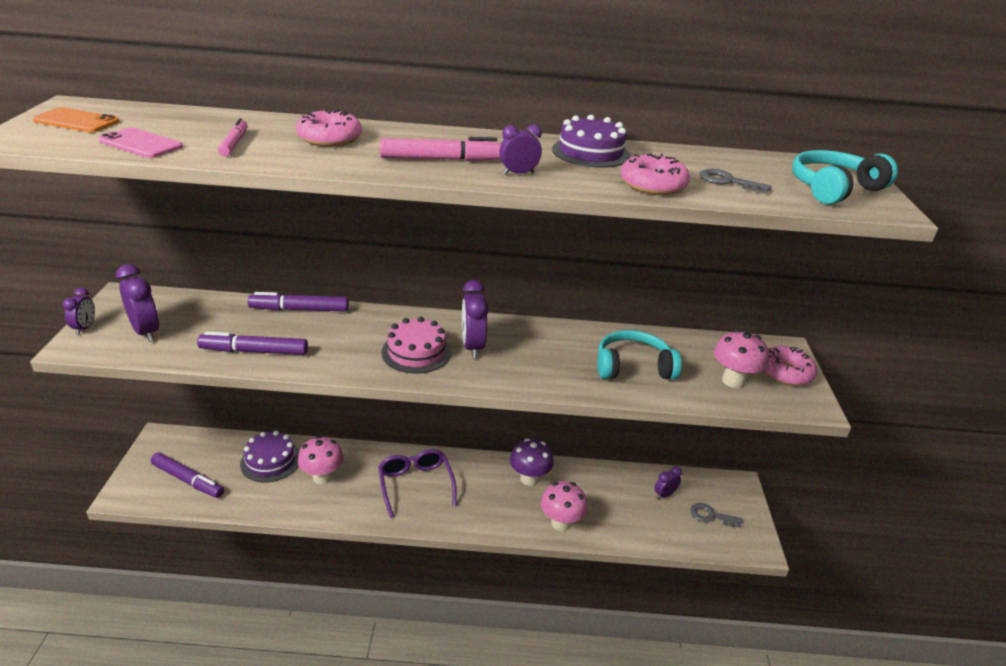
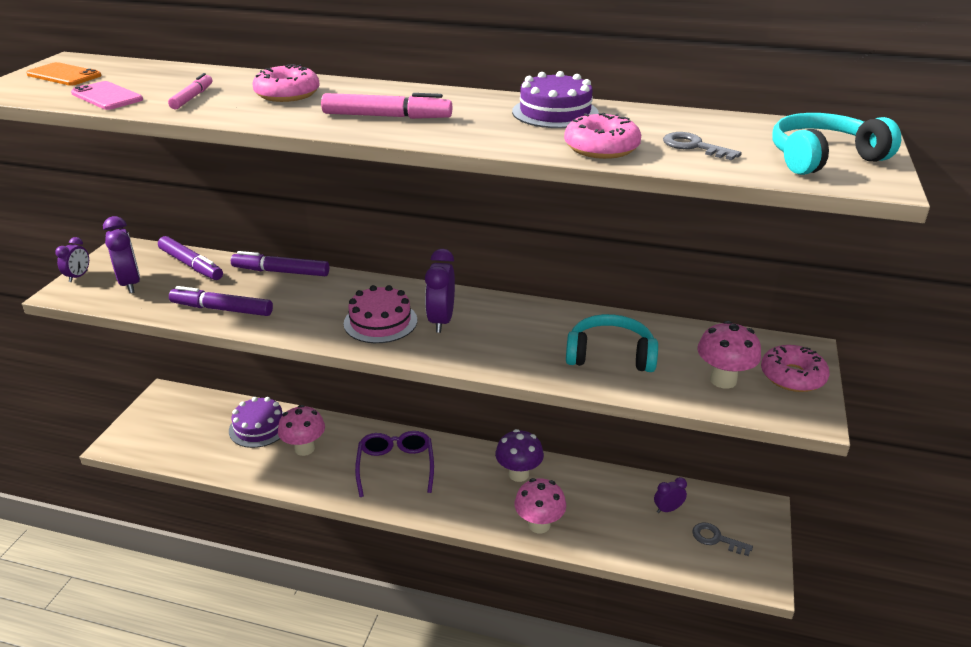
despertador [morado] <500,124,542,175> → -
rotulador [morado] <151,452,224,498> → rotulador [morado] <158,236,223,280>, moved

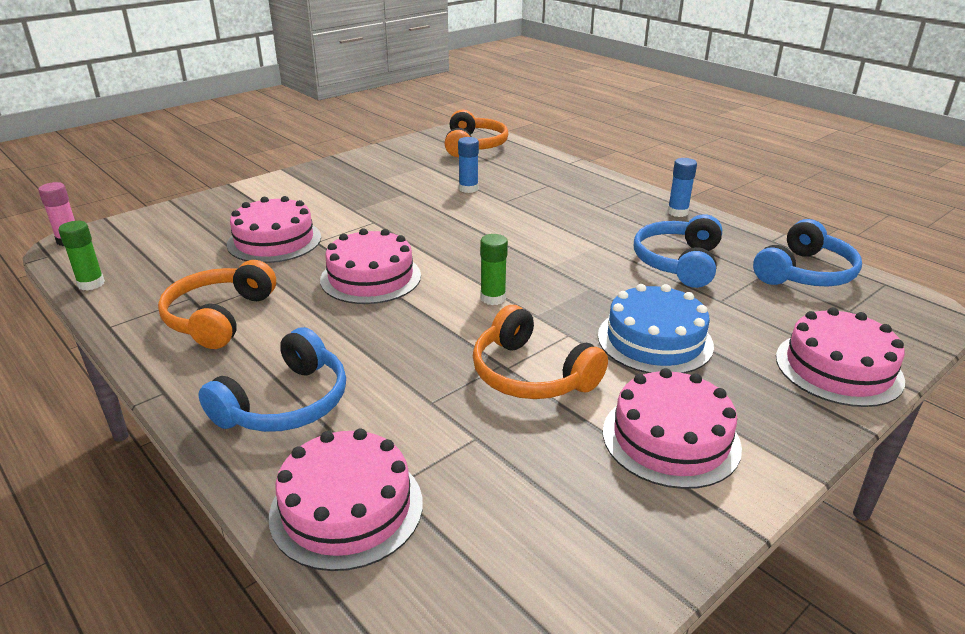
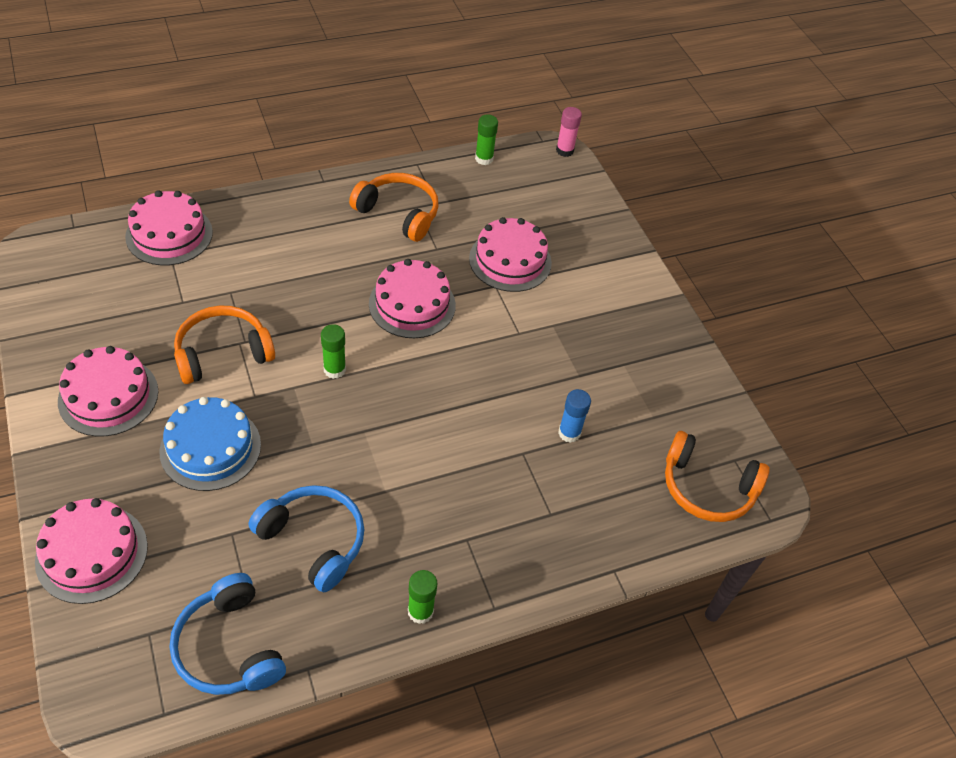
barra de pegamento [azul] <667,158,697,217> → barra de pegamento [verde] <408,570,438,624>
auriculares [azul] <199,327,346,432> → -

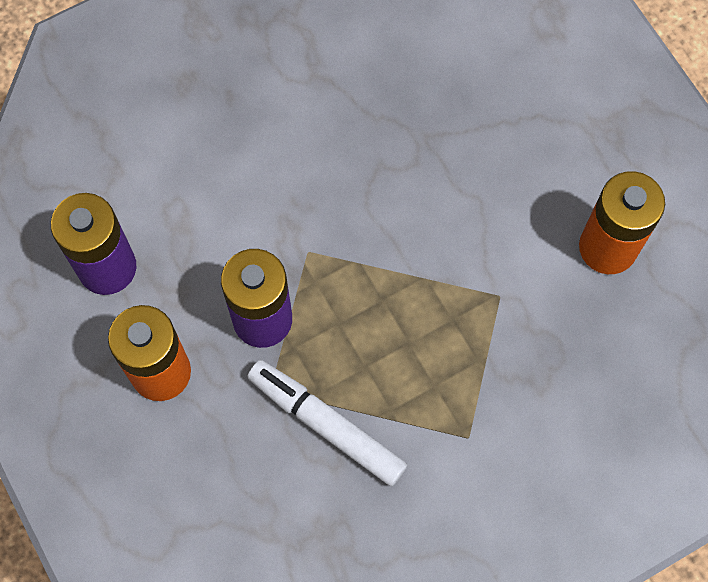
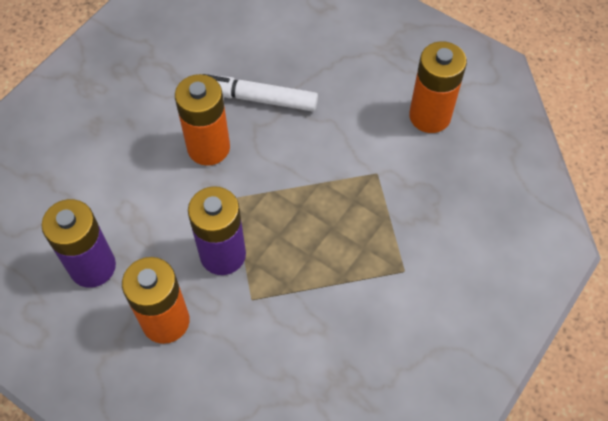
rotulador [blanco] <247,360,407,486> → rotulador [blanco] <202,74,318,112>, moved
- → pila [naranja] <175,74,230,166>

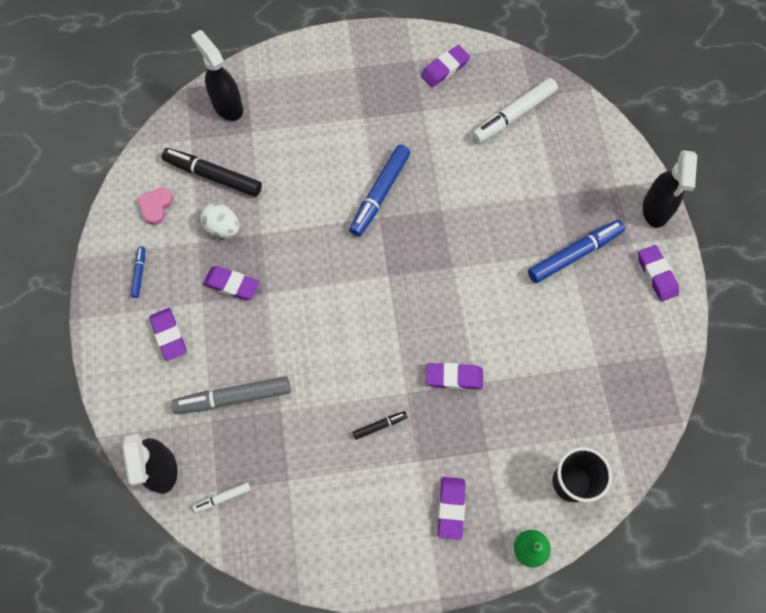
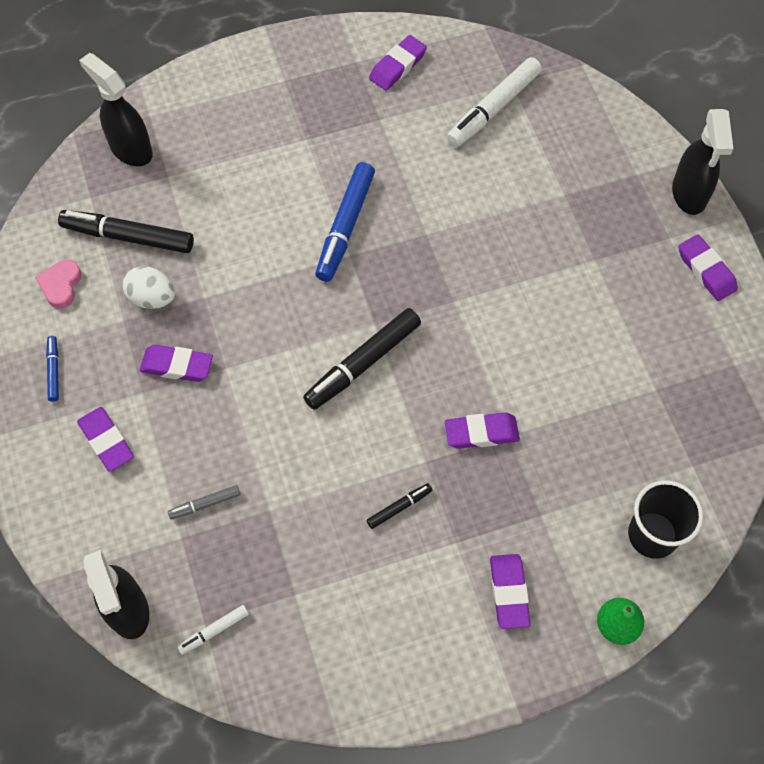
rotulador [azul] <528,220,625,283> → -
rotulador [gris] <172,376,291,414> → rotulador [gris] <168,485,240,519>, x0.49
- → rotulador [negro] <303,308,421,410>

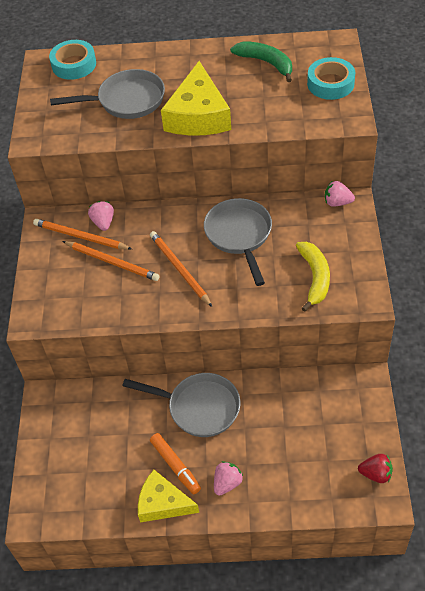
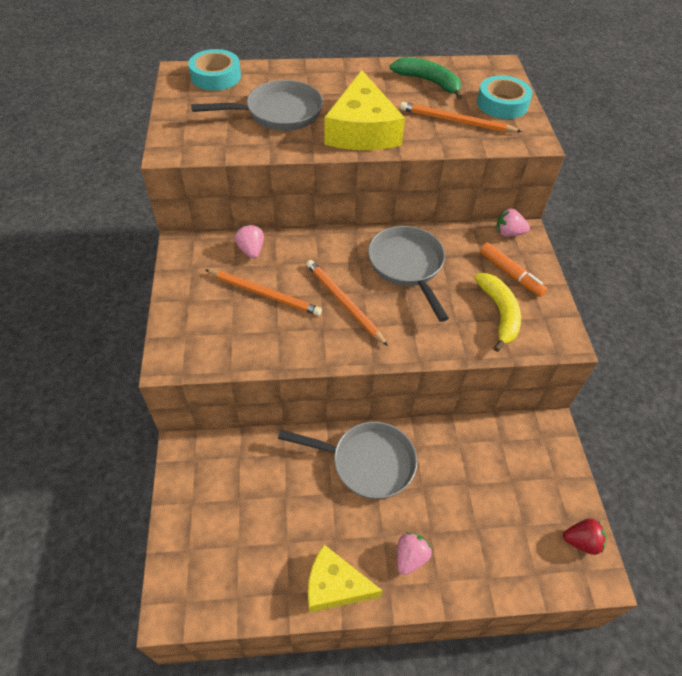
lápiz [naranja] <33,219,132,250> → lápiz [naranja] <400,102,522,132>, moved
rotulador [naranja] <150,433,201,494> → rotulador [naranja] <480,243,547,297>, moved

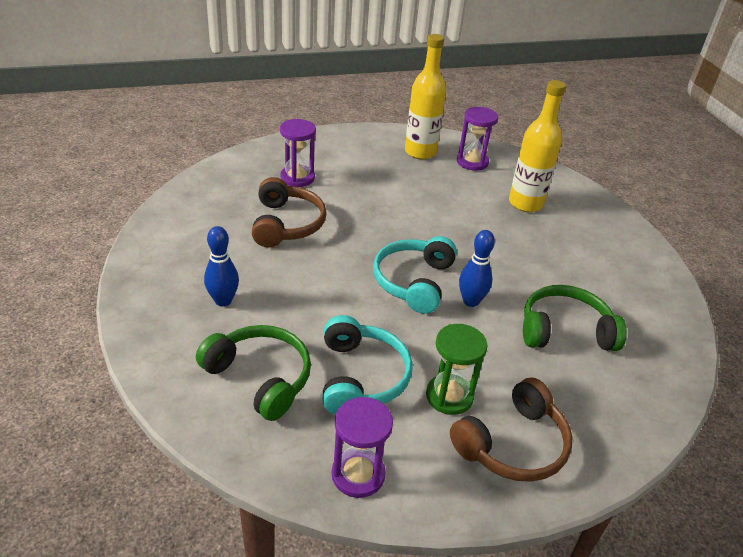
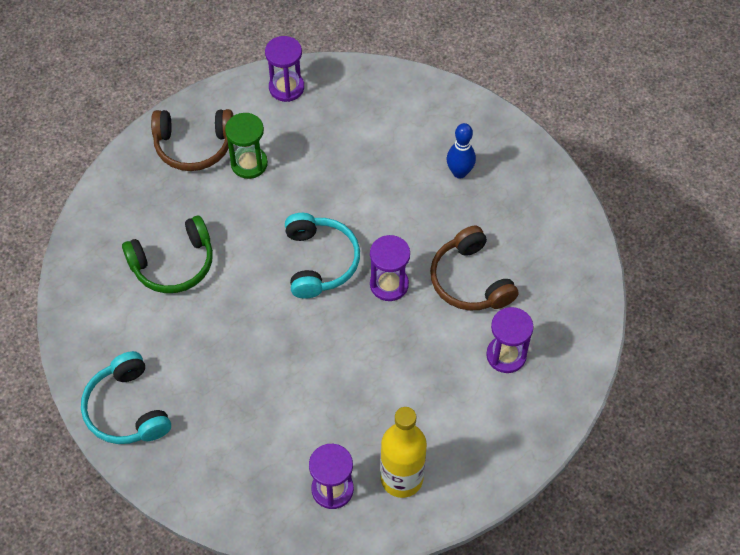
botella [amarillo] <509,80,566,212> → -
bolo [azul] <459,230,495,307> → -
auriculares [turquesa] <323,315,413,415> → auriculares [turquesa] <81,351,171,444>, moved
auriculares [verde] <196,325,311,421> → -
auriculares [marrón] <450,378,572,482> → auriculares [marrón] <151,109,233,171>, 120 degrees counterclockwise
- → reloj de arena [morado] <370,235,410,301>

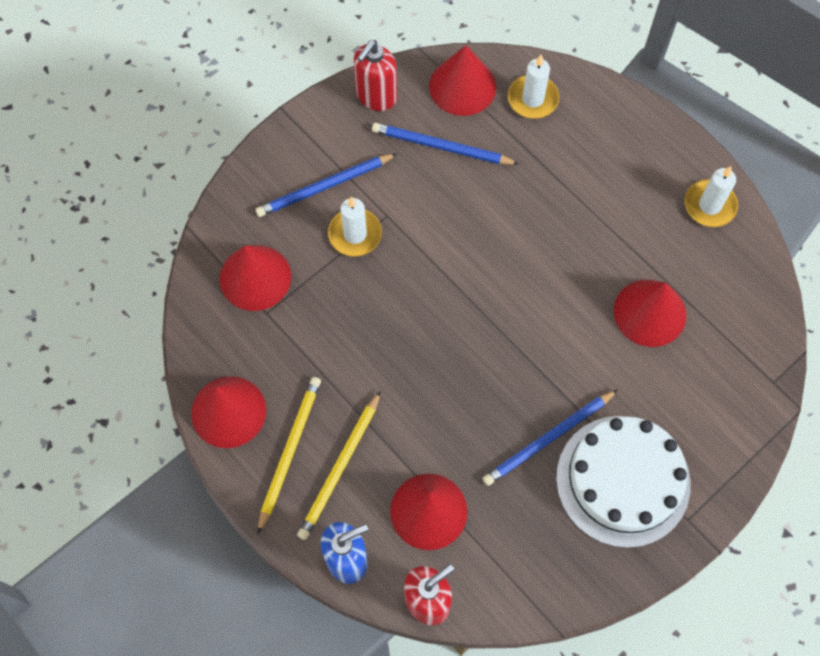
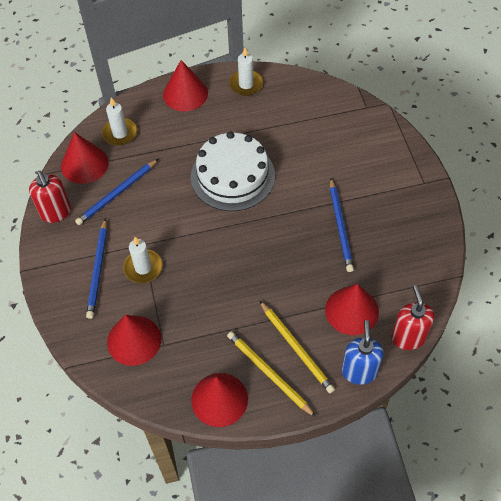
cono [rojo] <614,280,686,347> → cono [rojo] <163,60,208,111>, moved
tarta [blanco] <556,416,691,548> → tarta [blanco] <191,131,275,211>, moved

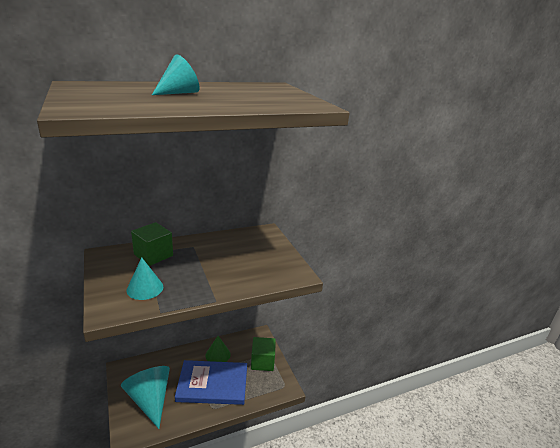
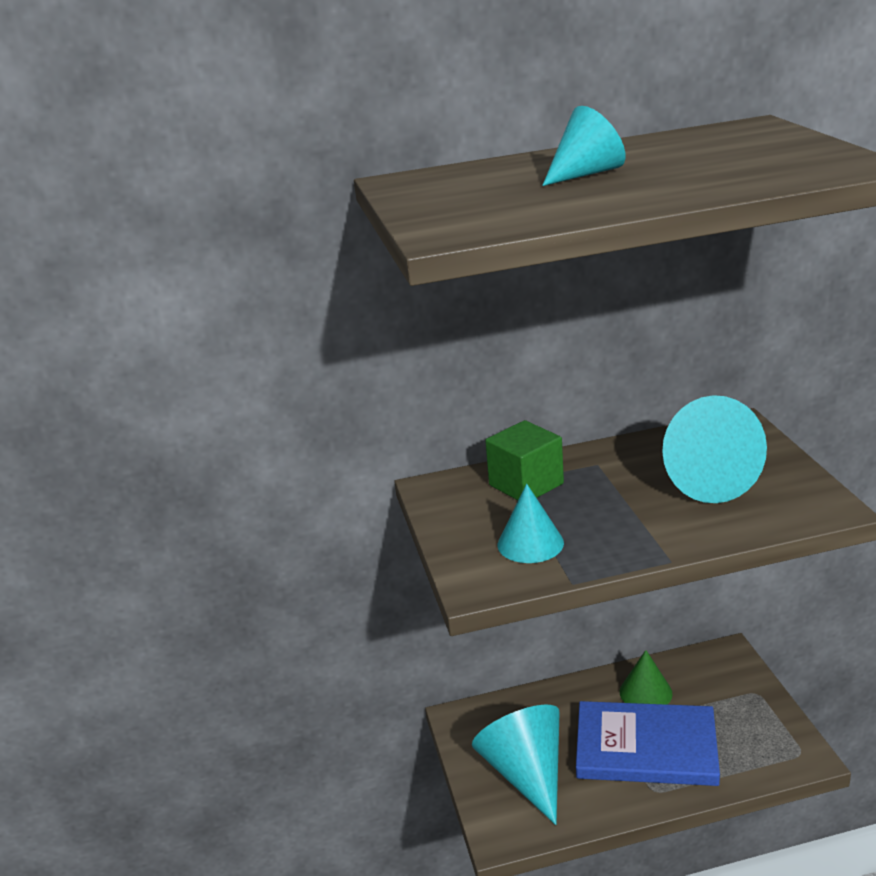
cubo [verde] <251,337,276,371> → -
- → cono [turquesa] <662,395,767,503>

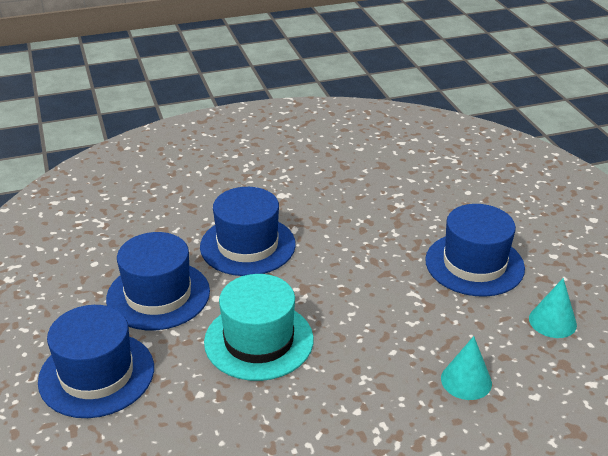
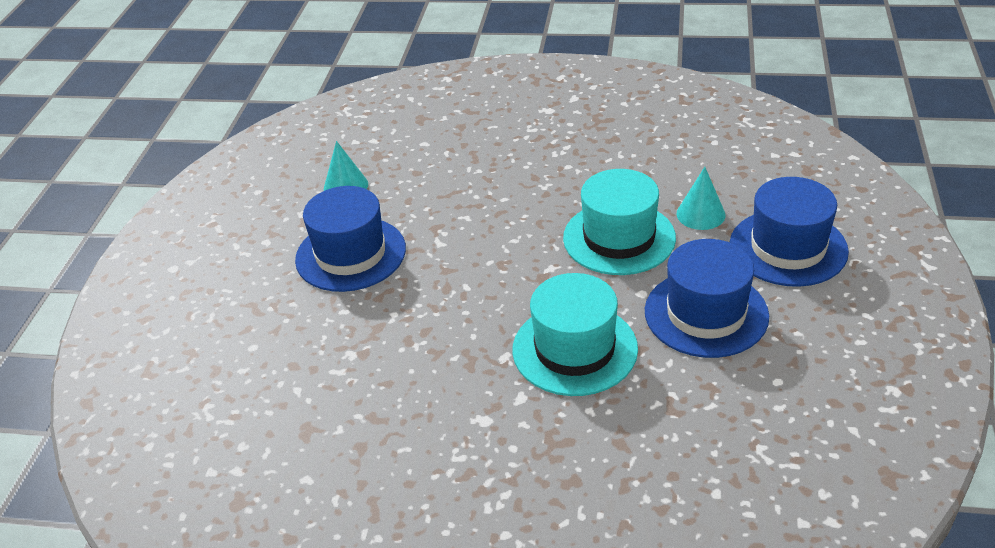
sombrero [azul] <200,187,296,276> → sombrero [turquesa] <512,273,638,396>
cono [turquesa] <441,336,492,400> → cono [turquesa] <676,167,726,230>, moved

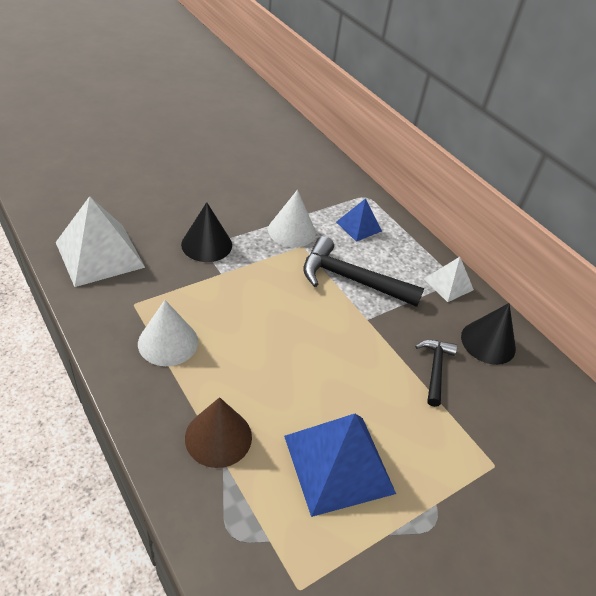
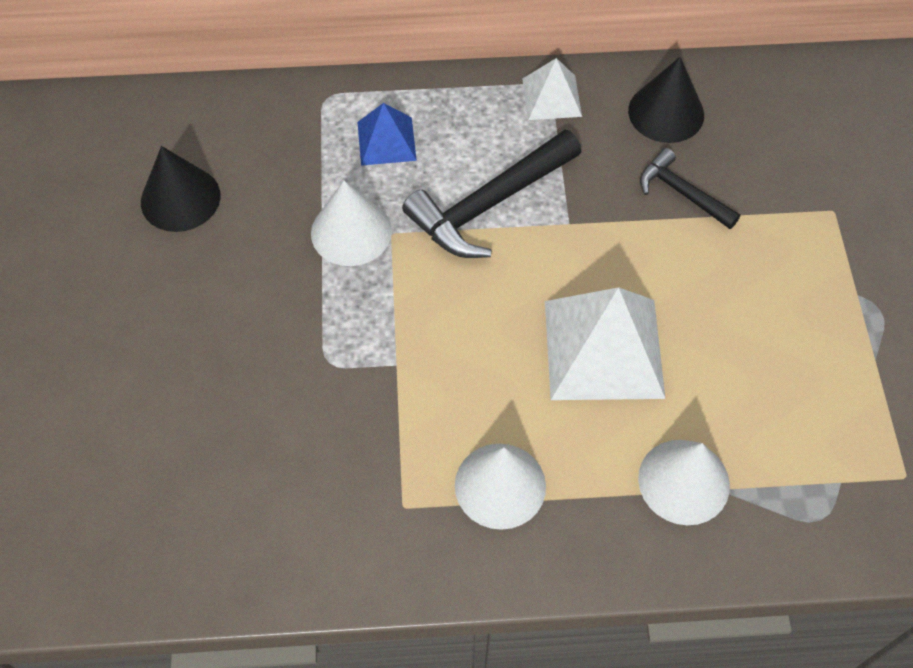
pirámide [blanco] <56,196,145,287> → pirámide [blanco] <545,287,665,400>, moved
cono [negro] <181,202,232,262> → cono [negro] <141,146,221,232>, moved
cono [marrón] <185,397,252,468> → cono [blanco] <638,440,730,525>
pirámide [azul] <284,414,396,517> → -

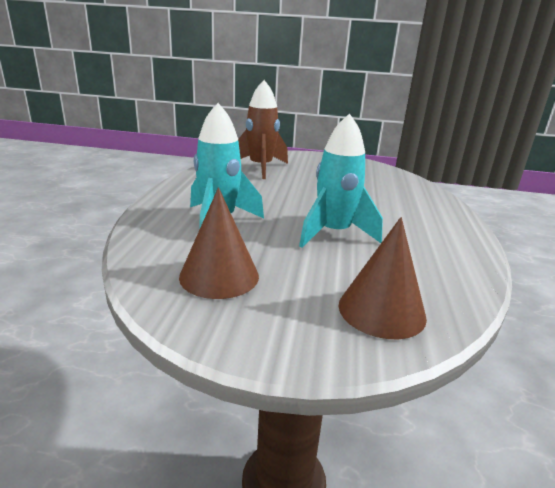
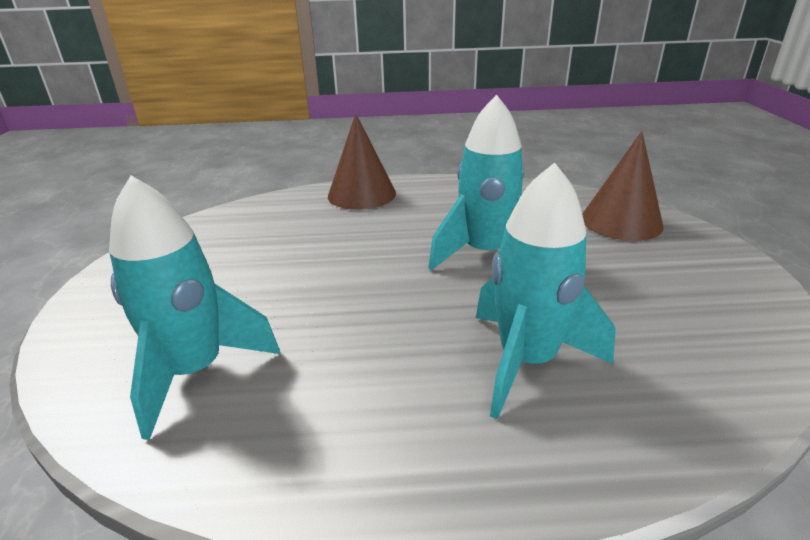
cohete [marrón] <238,80,288,179> → cohete [turquesa] <109,175,280,440>
cono [marrón] <179,188,259,299> → cono [marrón] <328,113,396,210>, moved

